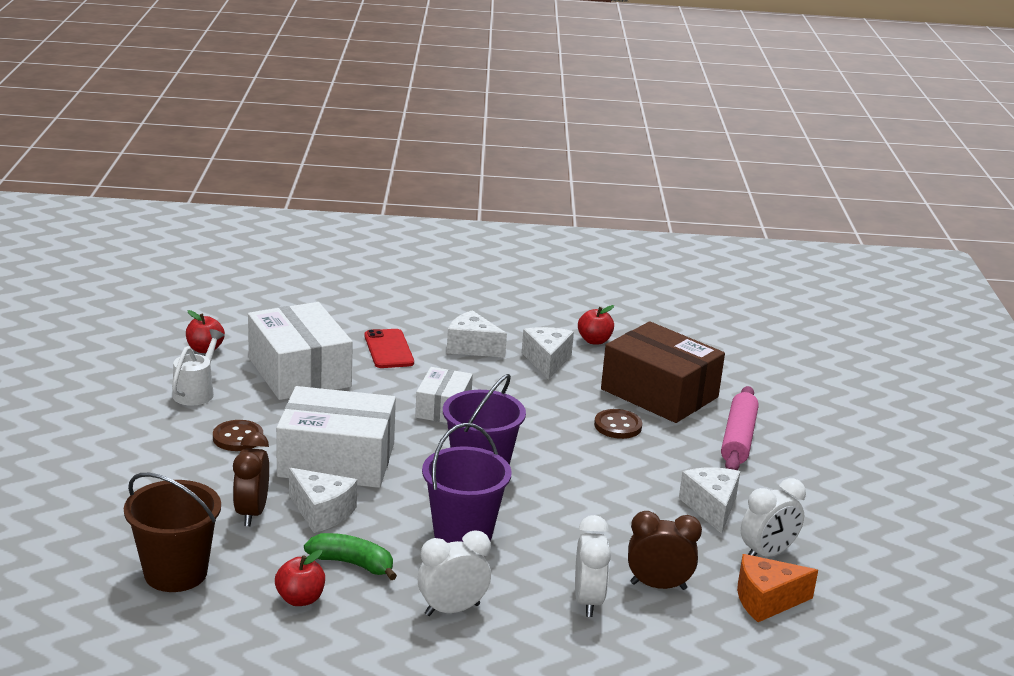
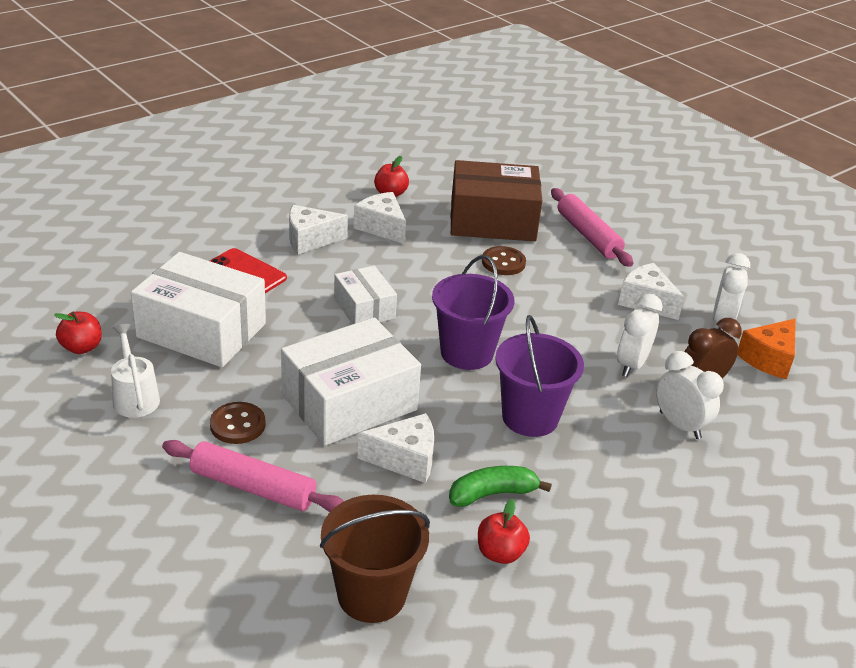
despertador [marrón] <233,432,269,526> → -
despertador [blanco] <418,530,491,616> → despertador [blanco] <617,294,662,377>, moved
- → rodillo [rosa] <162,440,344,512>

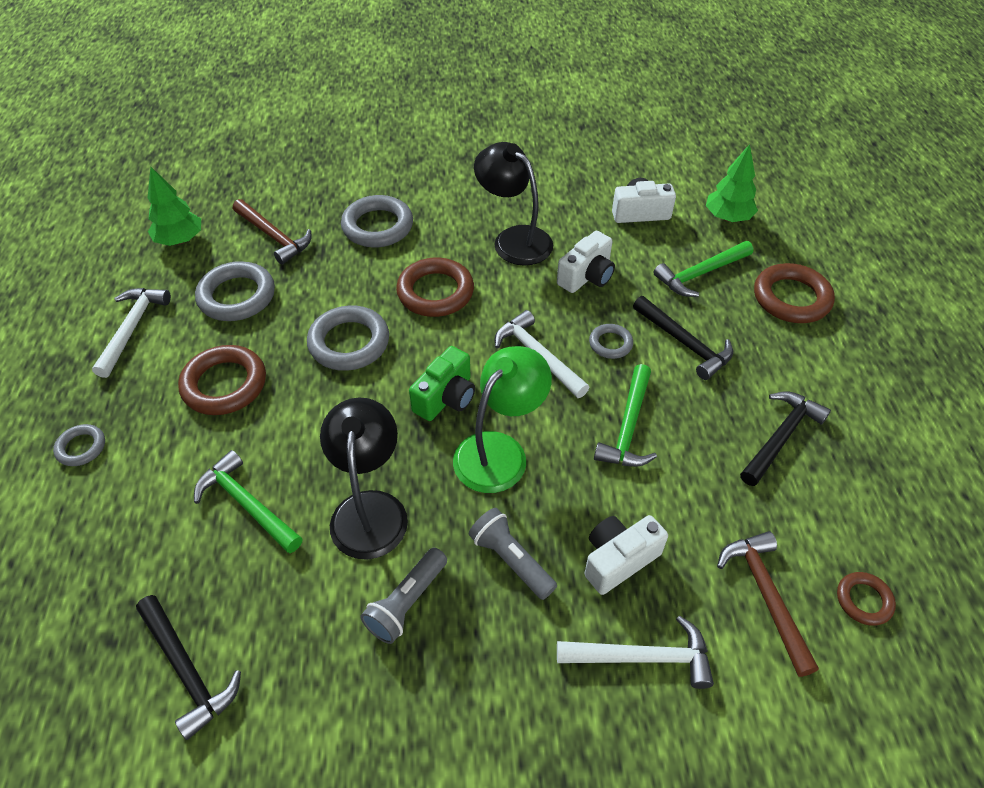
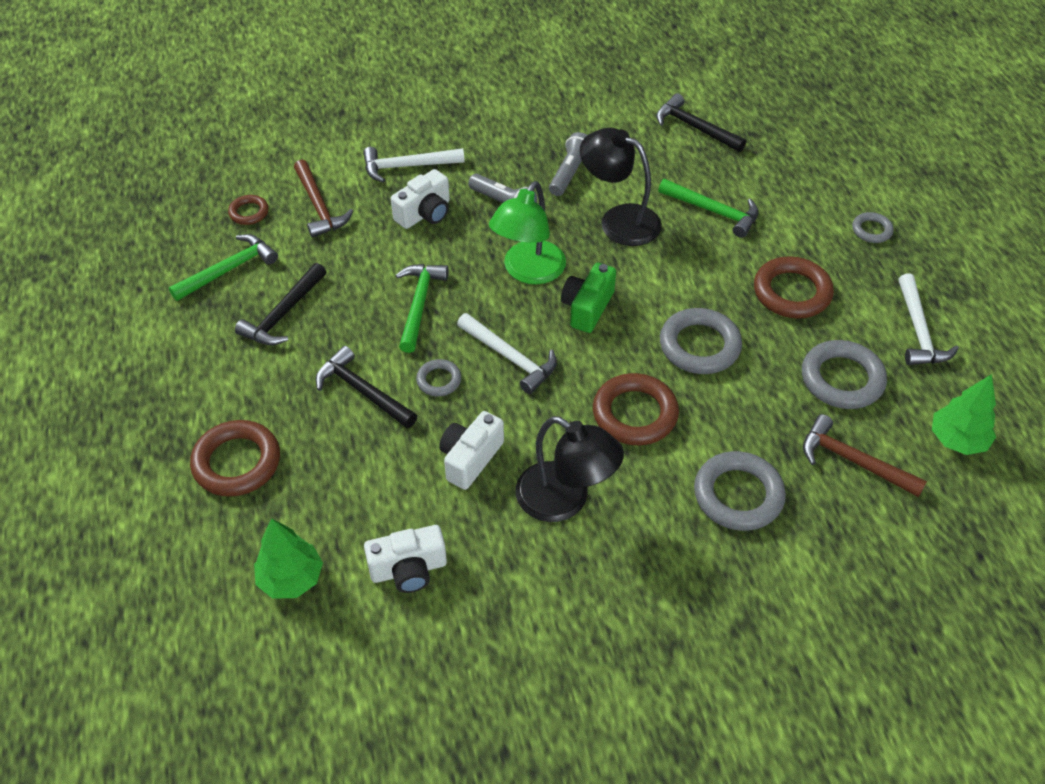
martillo [verde] <654,241,753,297> → martillo [verde] <169,234,278,301>, moved
lámpara [negro] <320,397,408,560> → lámpara [negro] <580,128,662,246>, 135 degrees clockwise

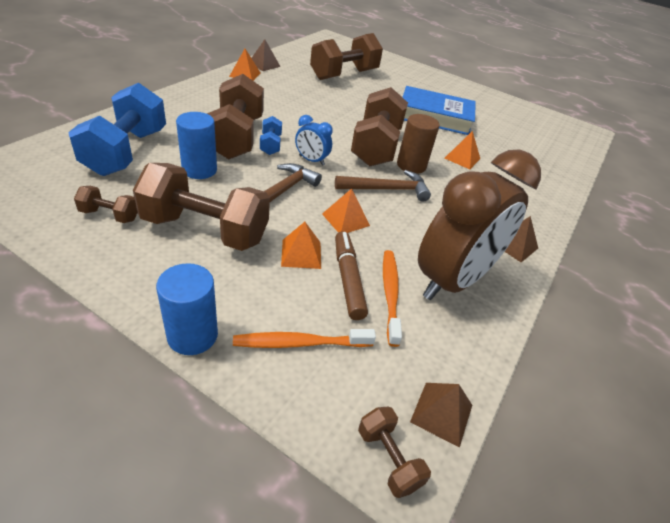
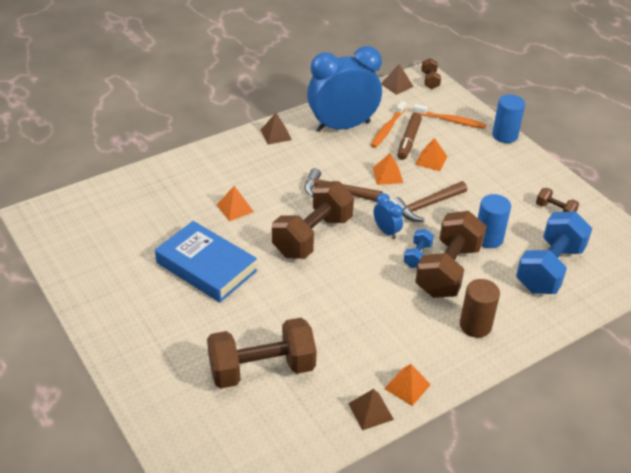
cilindro [marrón] <397,114,439,174> → cilindro [marrón] <460,279,500,338>, moved
despertador [marrón] <418,150,541,300> → despertador [azul] <307,46,382,132>
mancuerna [marrón] <133,163,270,251> → -

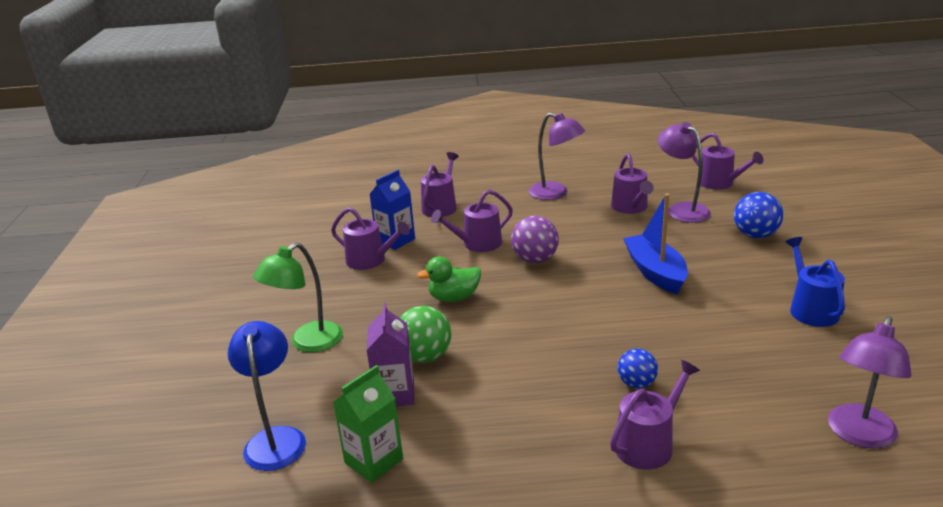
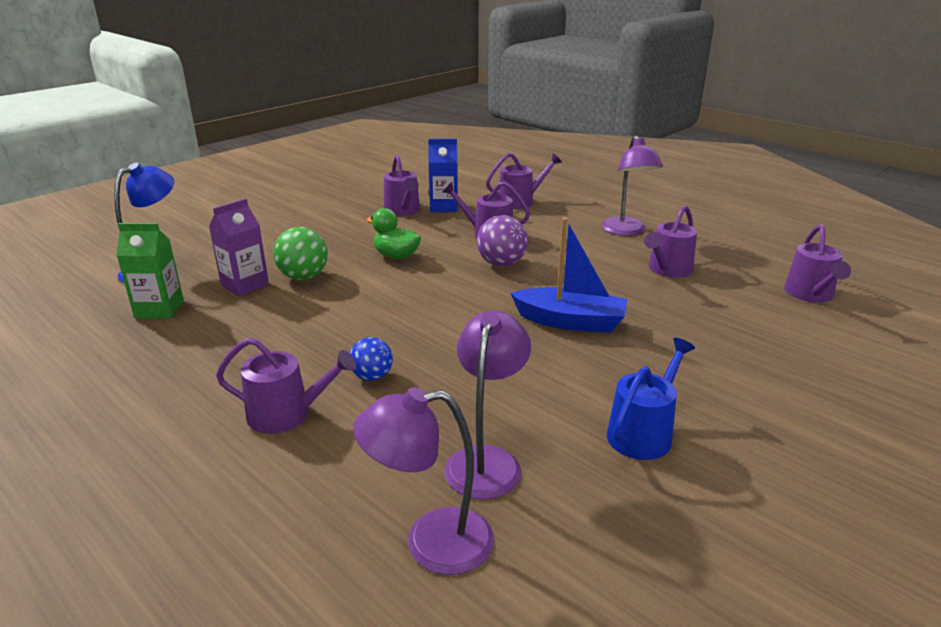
lámpara [morado] <658,122,711,223> → lámpara [morado] <444,311,531,499>, moved
pelota [azul] <734,192,783,238> → -
barco [azul] <623,194,688,294> → barco [azul] <510,218,627,333>, 75 degrees clockwise
lámpara [verde] <253,242,343,352> → -

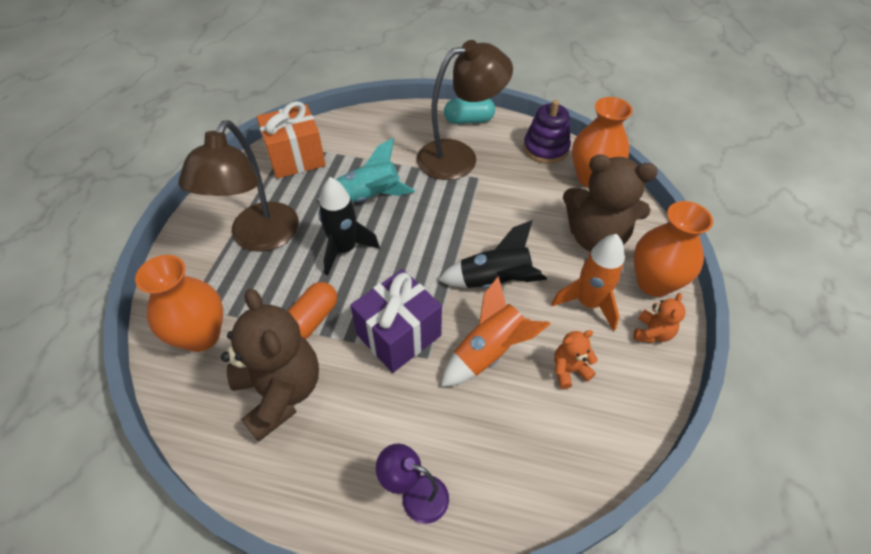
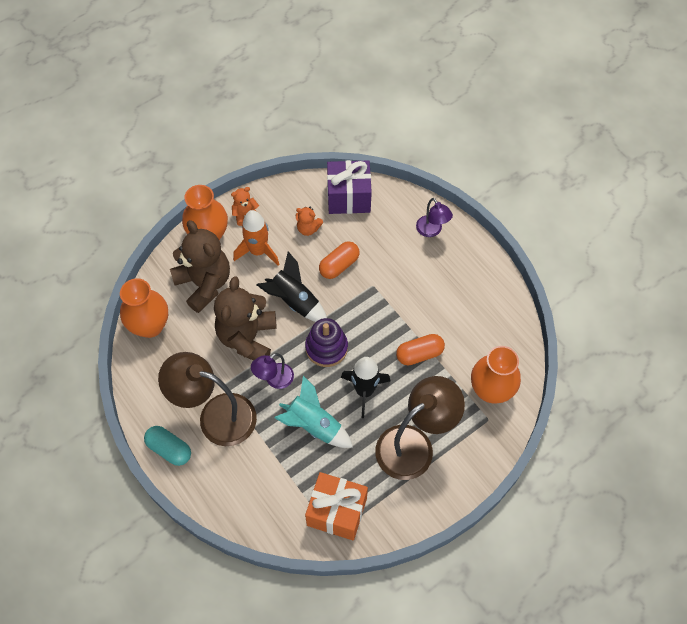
juguete apilable [morado] <523,100,571,164> → juguete apilable [morado] <305,318,348,367>, moved
regalo [morado] <350,269,442,373> → regalo [morado] <327,160,372,214>, moved
cohete [naranja] <441,276,550,387> → cápsula [naranja] <319,241,360,279>
osito [marrón] <221,288,319,442> → osito [marrón] <214,276,277,361>, moved
- → lámpara [morado] <251,353,294,389>

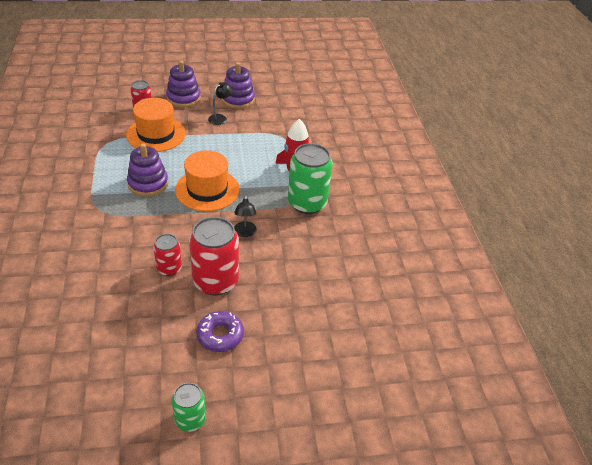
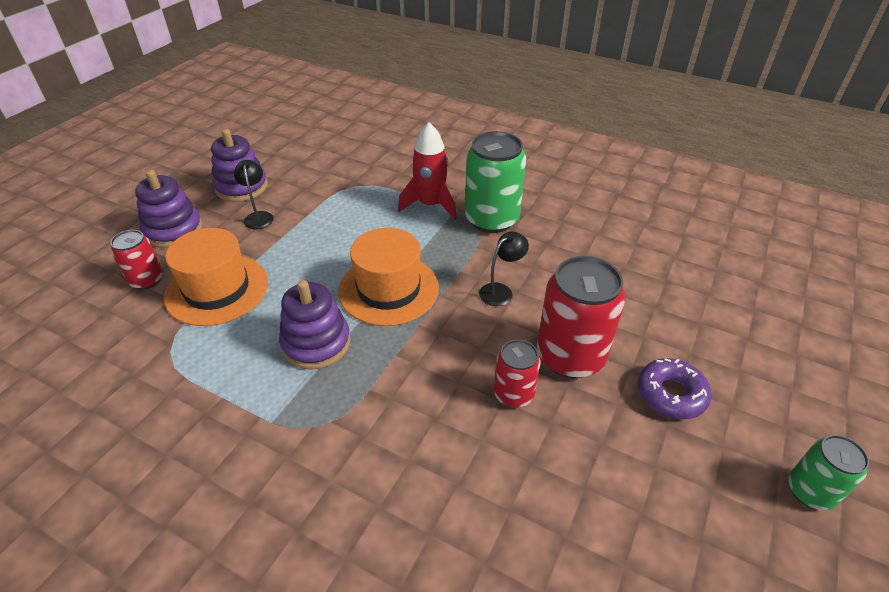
lámpara [negro] <234,195,257,237> → lámpara [negro] <479,232,529,306>, 75 degrees counterclockwise

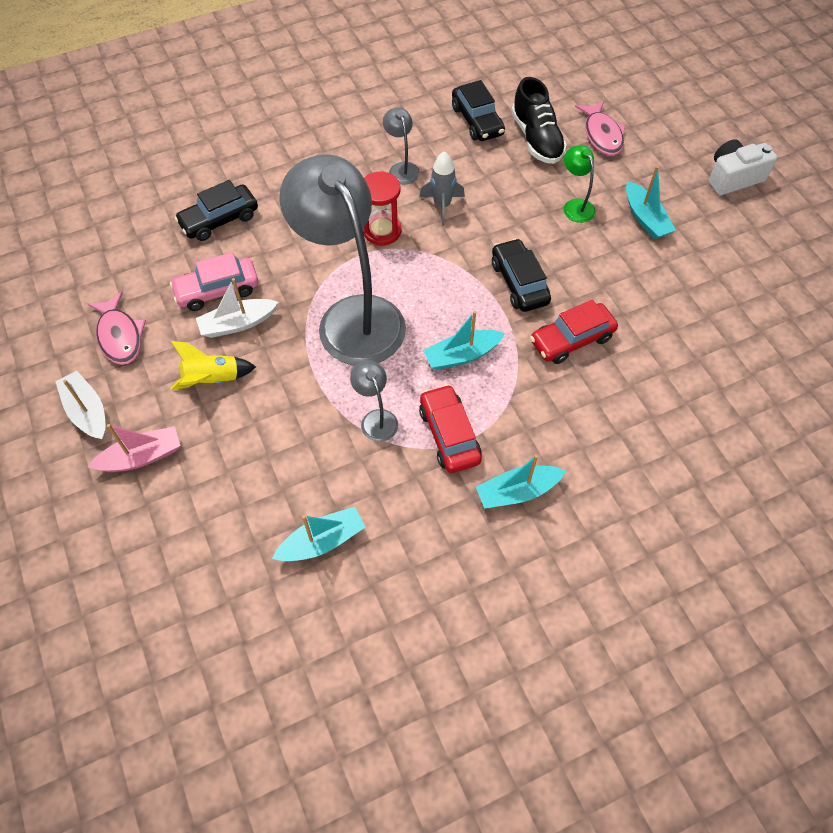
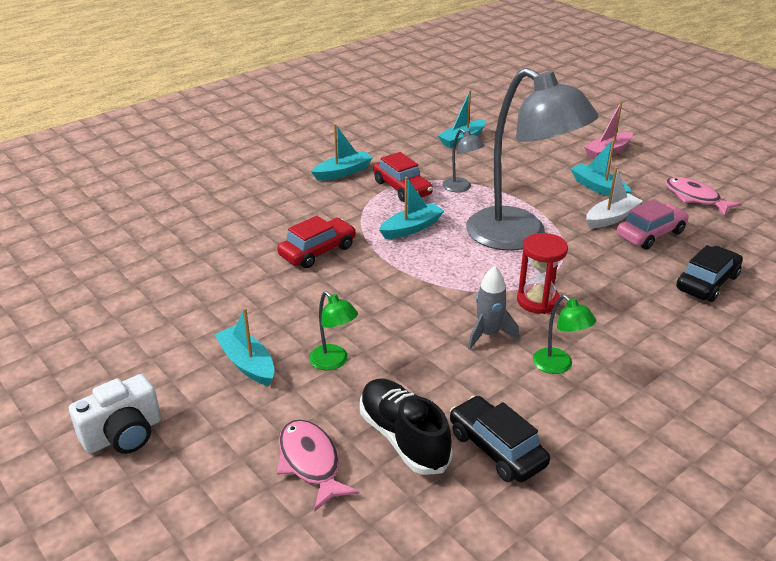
lámpara [gris] <383,107,420,184> → lámpara [verde] <533,295,596,374>
coche [negro] <492,238,551,312> → -
cohete [amarillo] <170,341,256,390> → barco [turquesa] <571,139,631,197>
barco [blanco] <55,371,106,440> → -

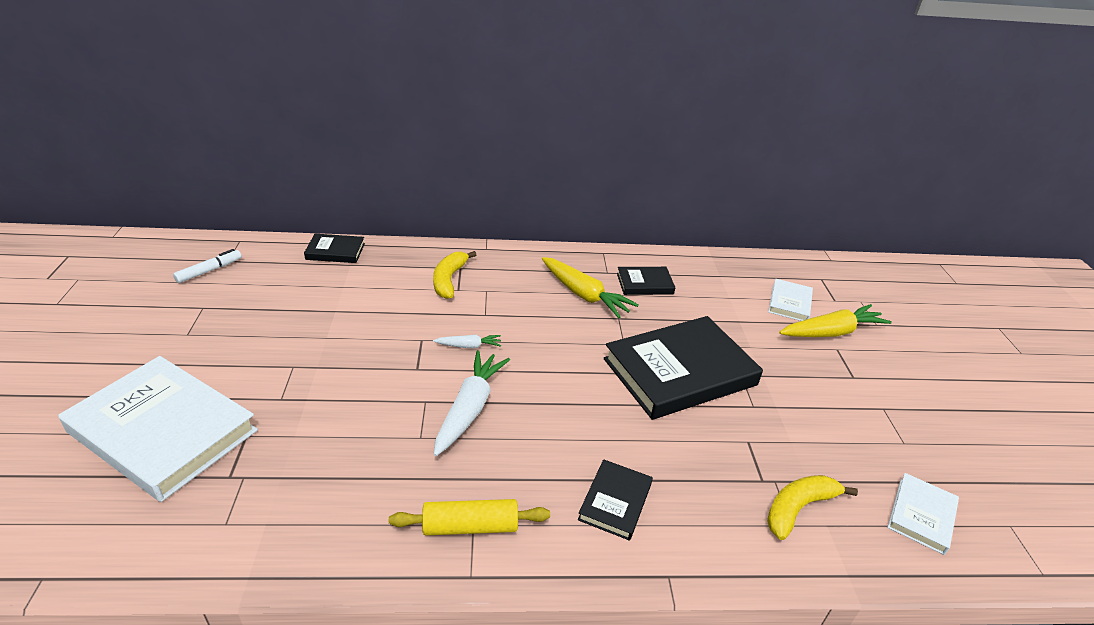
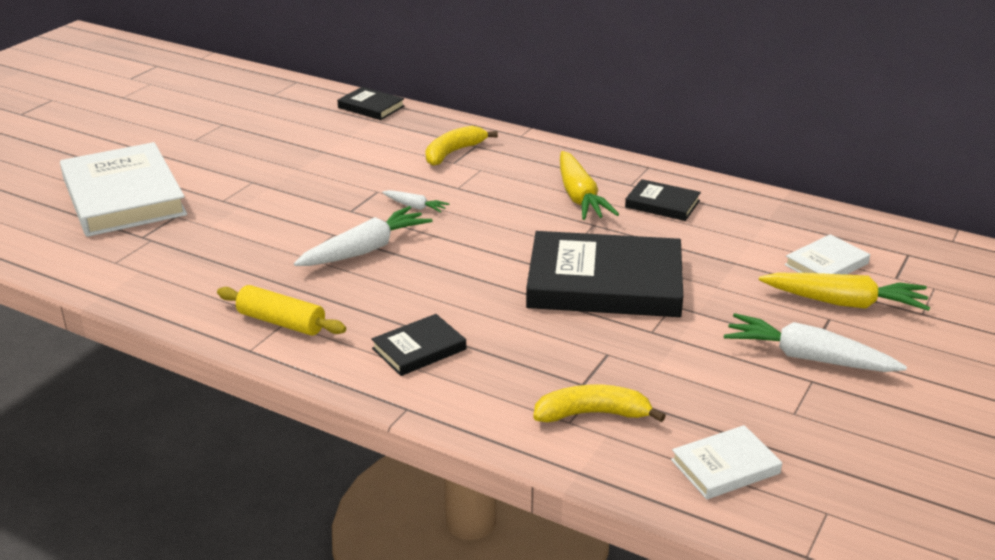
rotulador [blanco] <173,249,242,283> → -
- → zanahoria [blanco] <724,313,907,372>

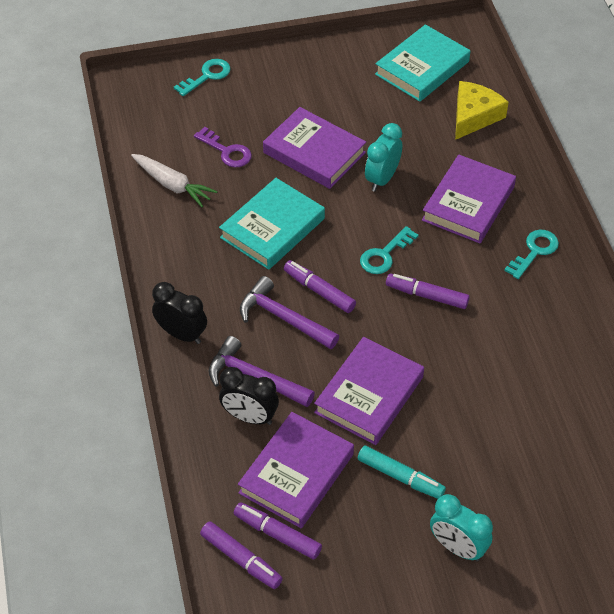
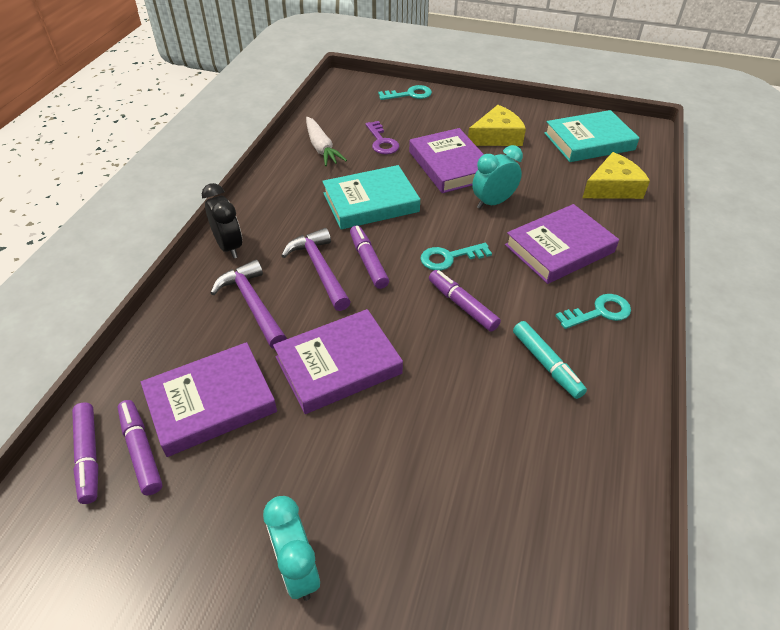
despertador [negro] <219,367,279,425> → -
rotulador [turquesa] <358,446,446,499> → rotulador [turquesa] <513,321,587,399>, moved
- → queso [amarillo] <468,105,526,146>

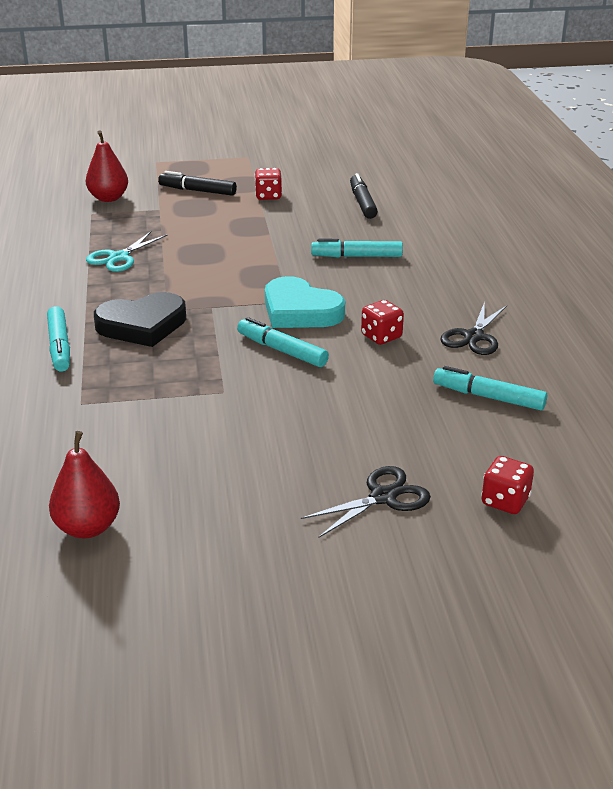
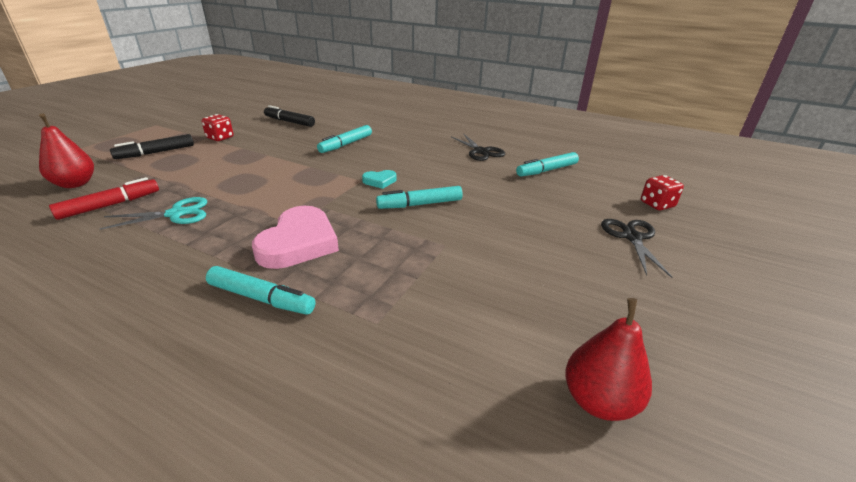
tijeras [turquesa] <86,231,168,272> → tijeras [turquesa] <100,197,207,230>, 90 degrees counterclockwise
corazón [turquesa] <265,276,345,328> → corazón [turquesa] <362,170,396,189>, x0.48
corazón [negro] <94,292,186,347> → corazón [rosa] <252,206,339,269>
dado [rojo] <361,300,404,345> → -
- → rotulador [rojo] <49,177,159,220>

